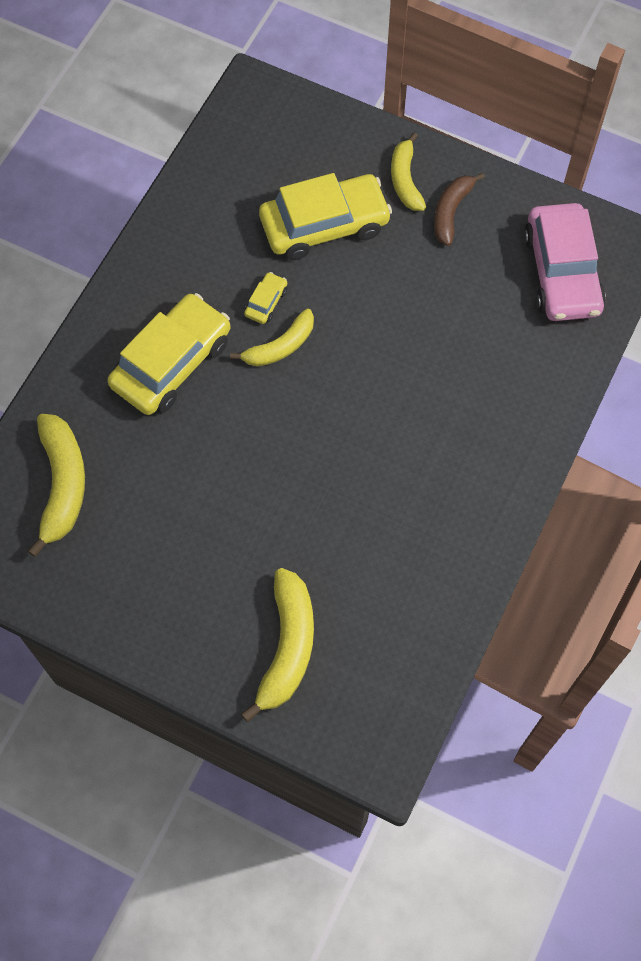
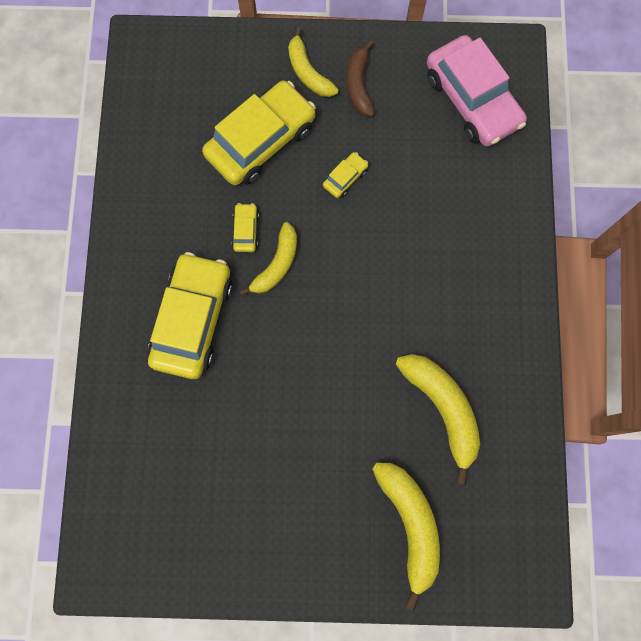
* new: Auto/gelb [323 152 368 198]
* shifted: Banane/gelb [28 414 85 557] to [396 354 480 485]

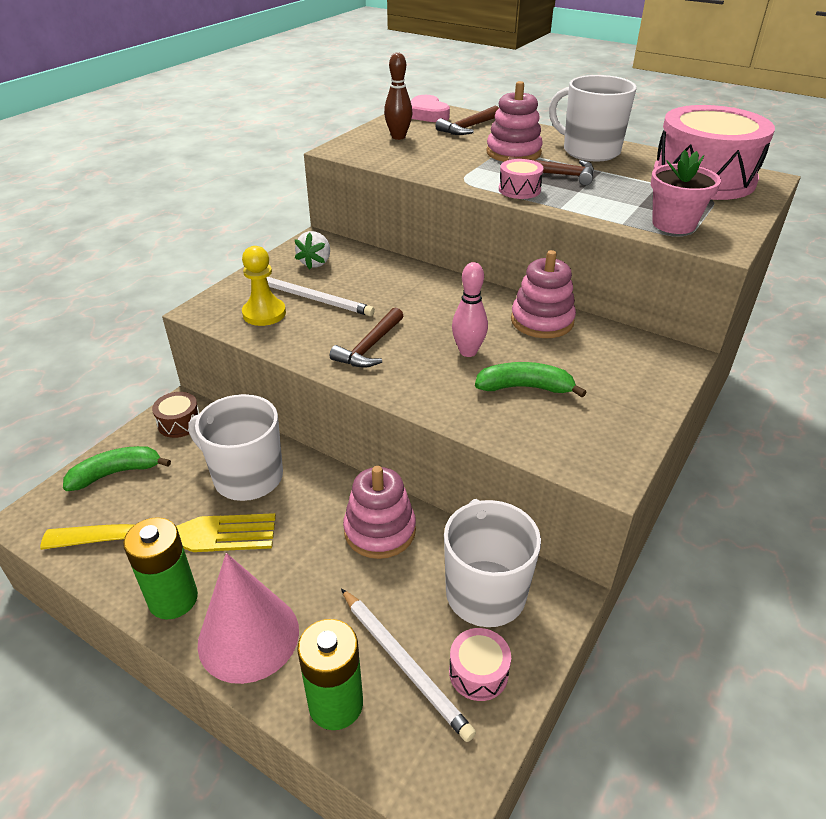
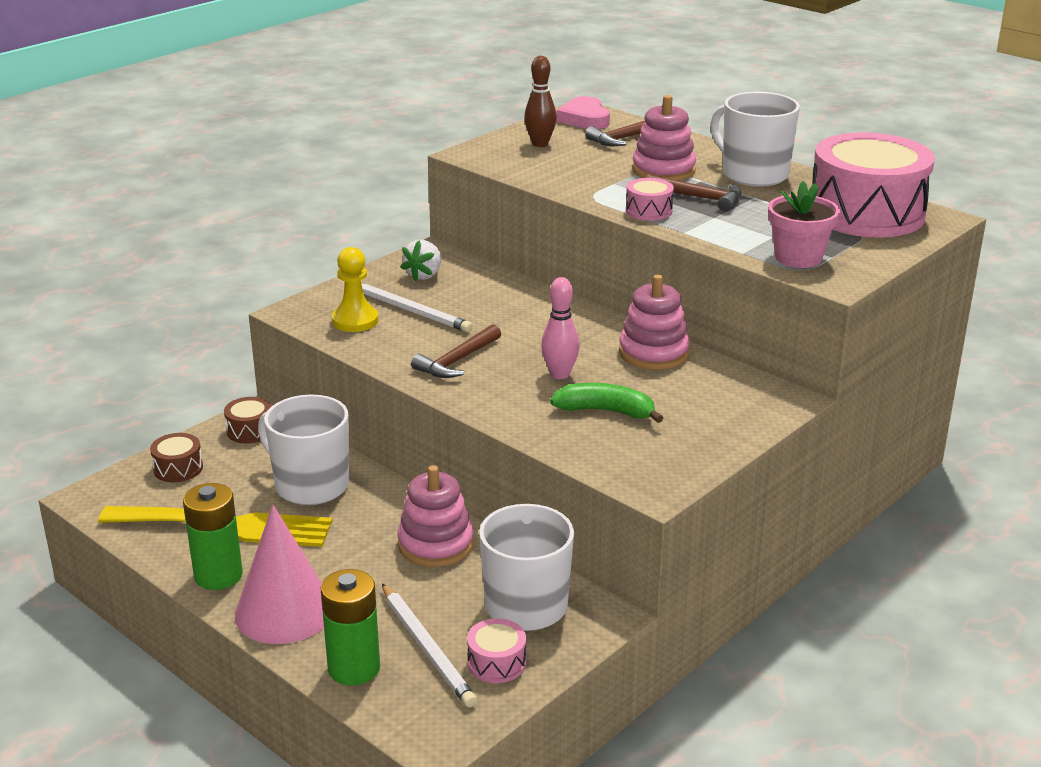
* swapped: Banane/grün [63 446 171 491] to Trommel/braun [150 433 203 482]

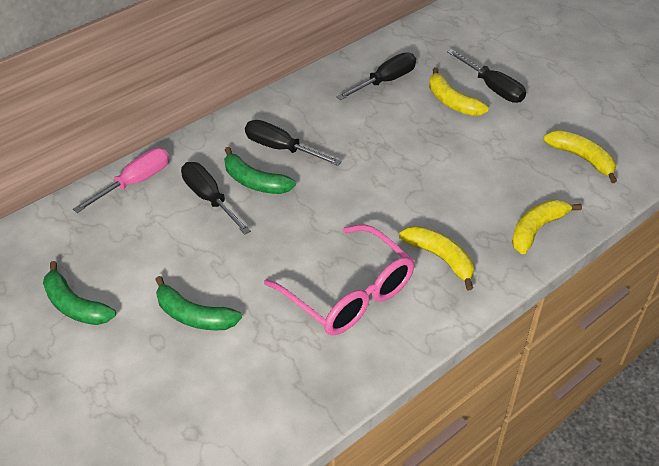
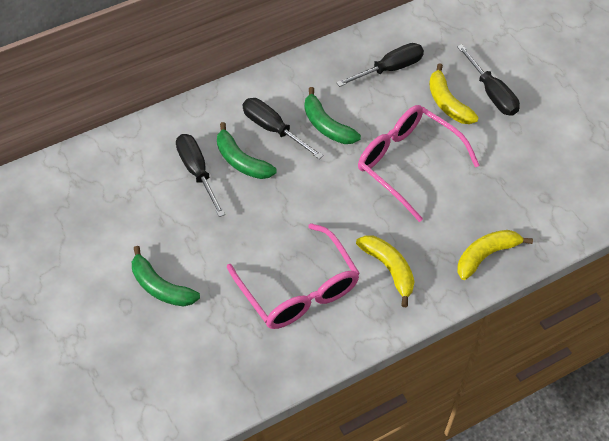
* gone: Schraubenzieher/rosa [73 148 169 213]
* gone: Banane/gelb [543 130 617 183]
* new: Brille/rosa [358 105 479 222]
* shifted: Banane/grün [43 261 116 325] to [304 87 361 144]

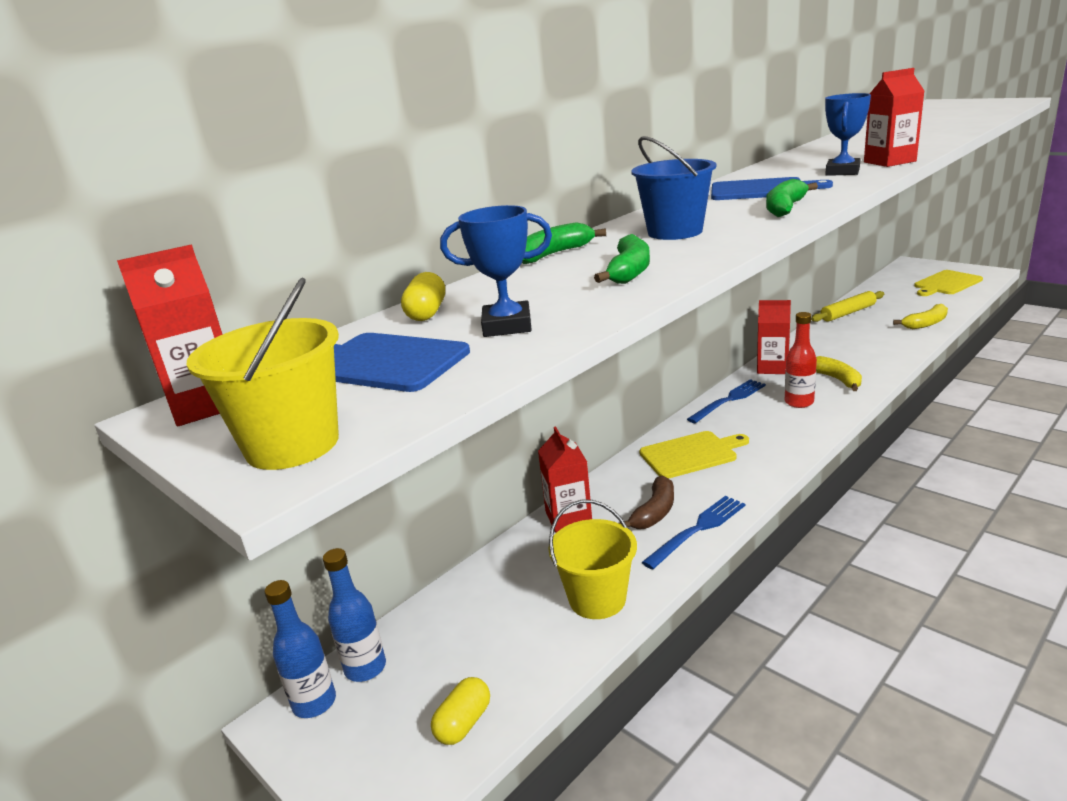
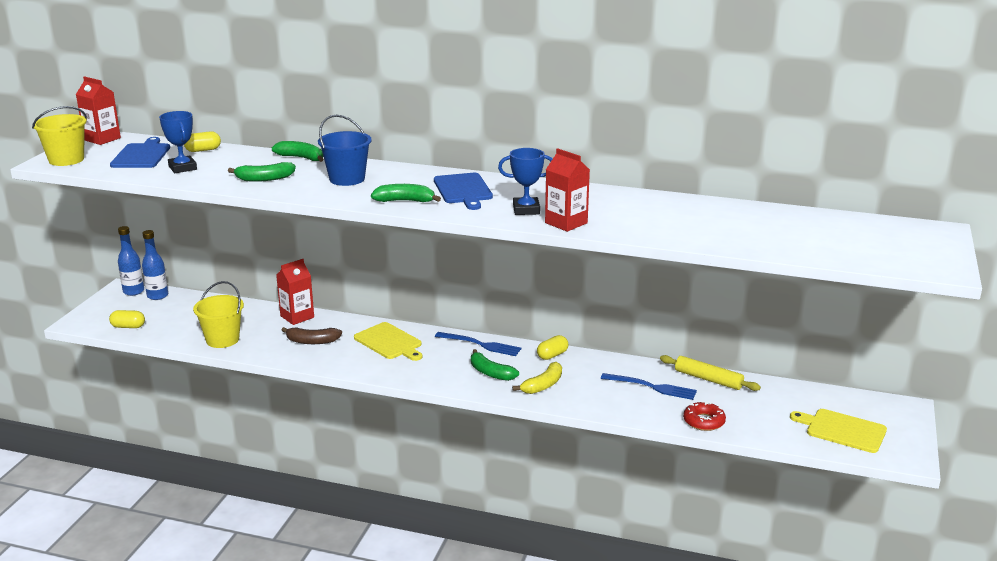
* shifted: Gabel/blau [642 496 745 569] to [601 373 697 400]
* swapped: Getränkekarton/rot [757 300 791 374] to Kapsel/gelb [537 335 568 360]
* swapped: Flasche/rot [785 312 817 408] to Banane/grün [471 349 519 381]
* swapped: Banane/gelb [893 304 948 329] to Donut/rot [683 401 726 431]

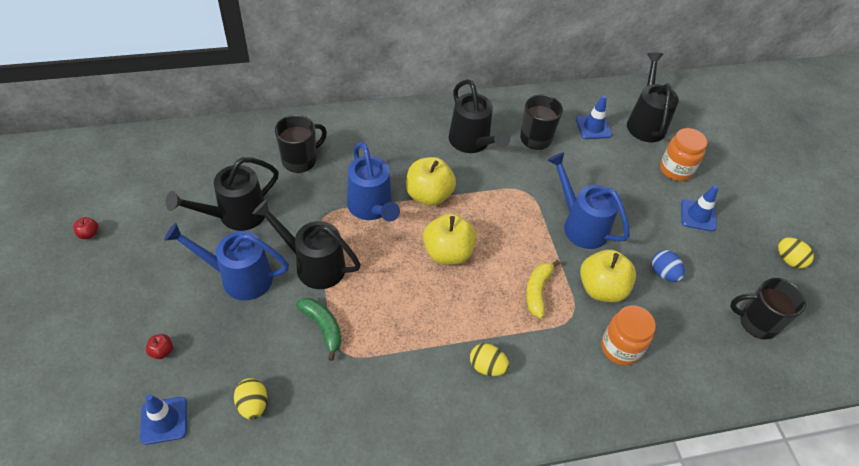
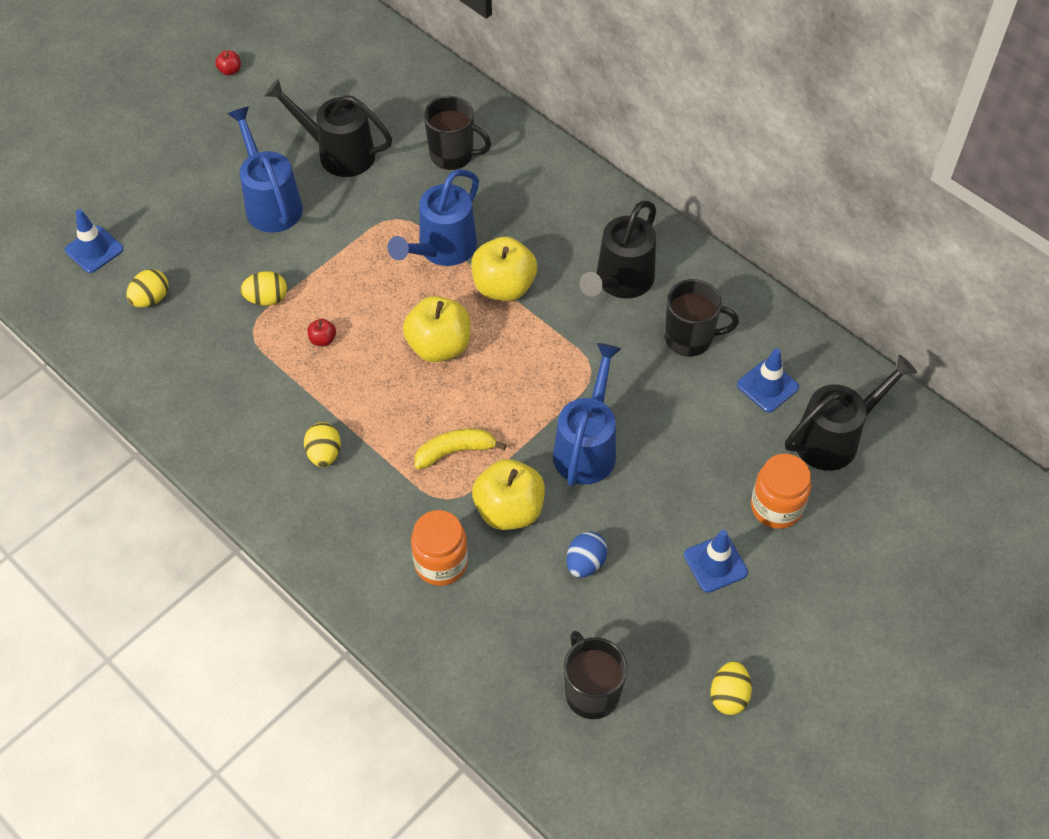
* gone: Gießkanne/schwarz [252 200 361 289]
* shifted: Apfel/rot [146 334 173 359] to [307 318 336 346]
* swapped: Banane/grün [296 298 342 361] to Ei/gelb [240 271 287 306]

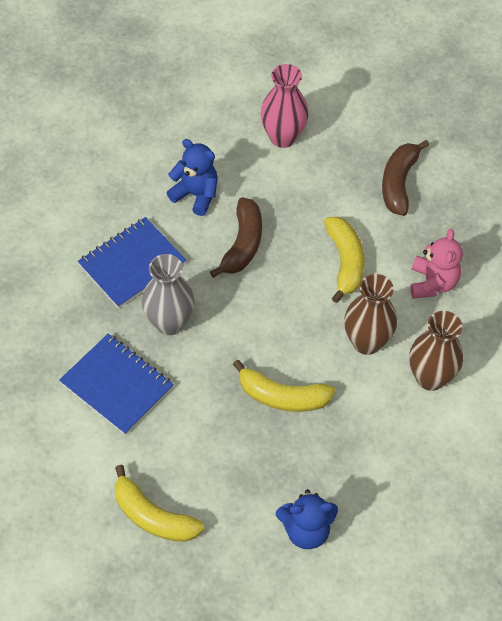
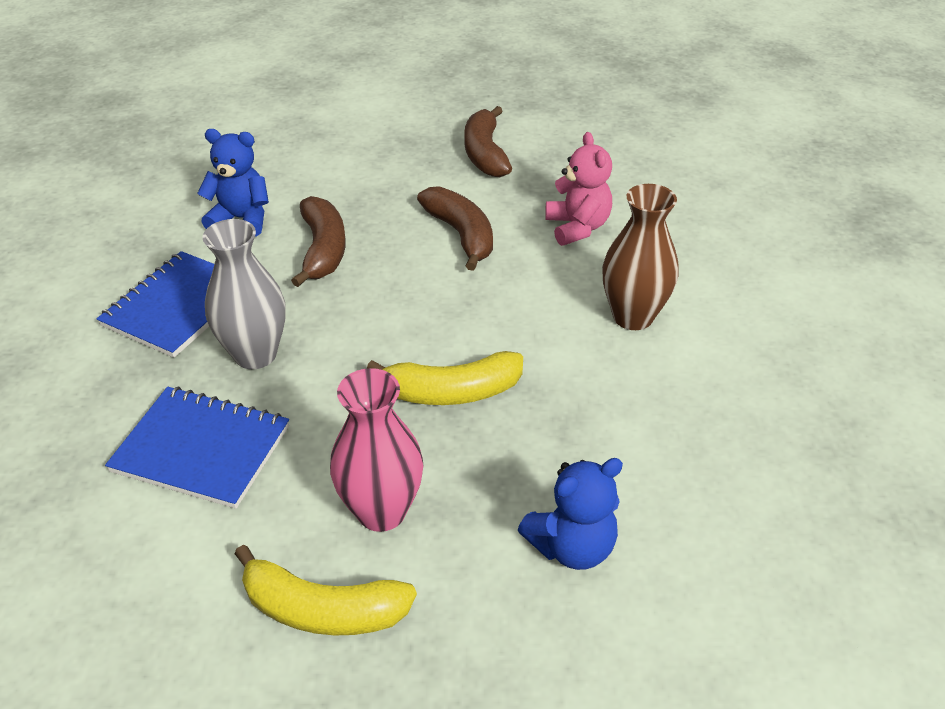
* gone: Vase/braun [344 274 397 355]
* shifted: Vase/rosa [261 64 308 148] to [330 368 424 532]
* repainted: Banane/gelb [324 217 365 303] to Banane/braun [417 186 493 271]

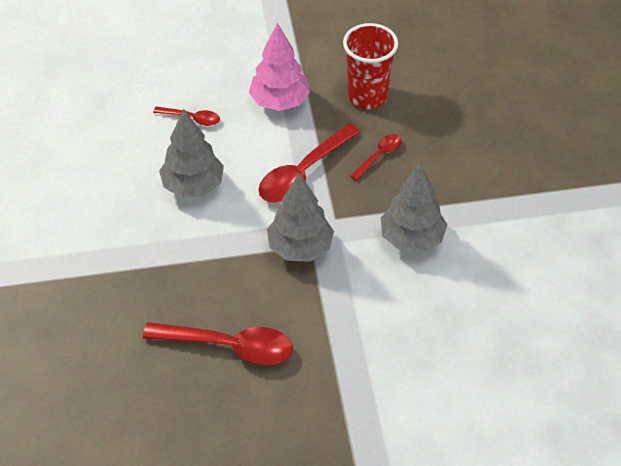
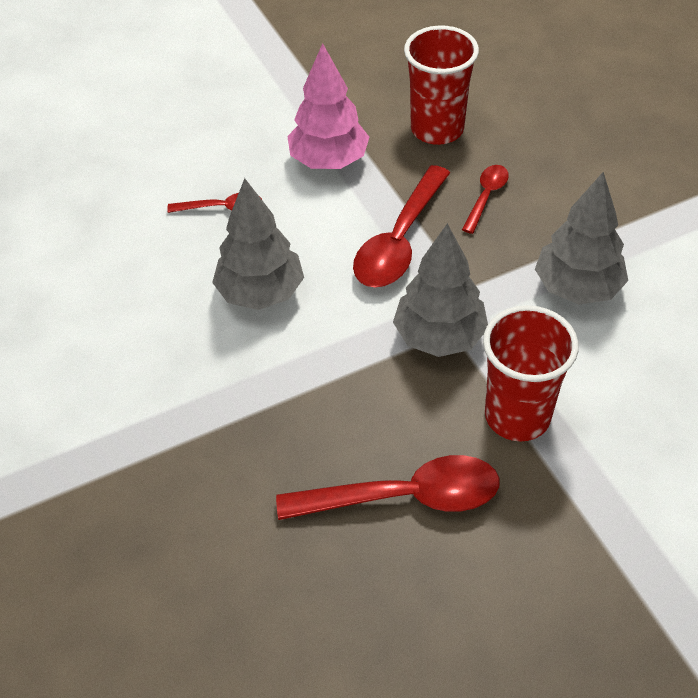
* new: Becher/rot [483 305 579 442]

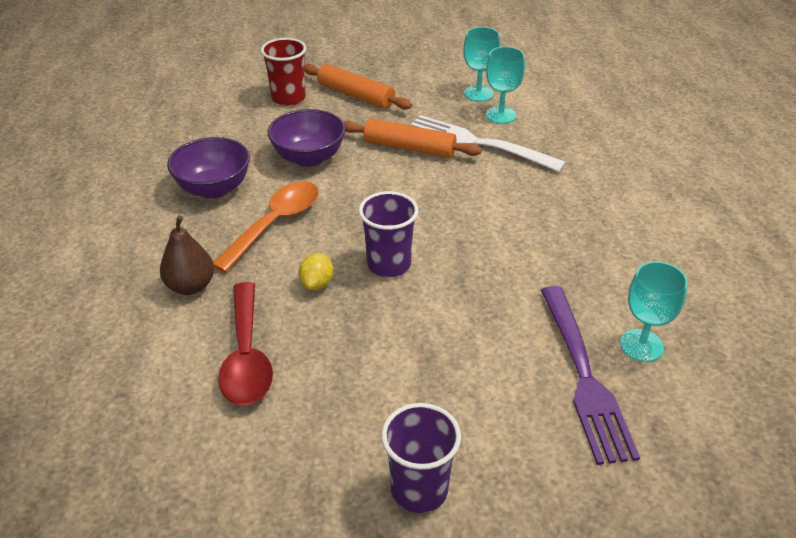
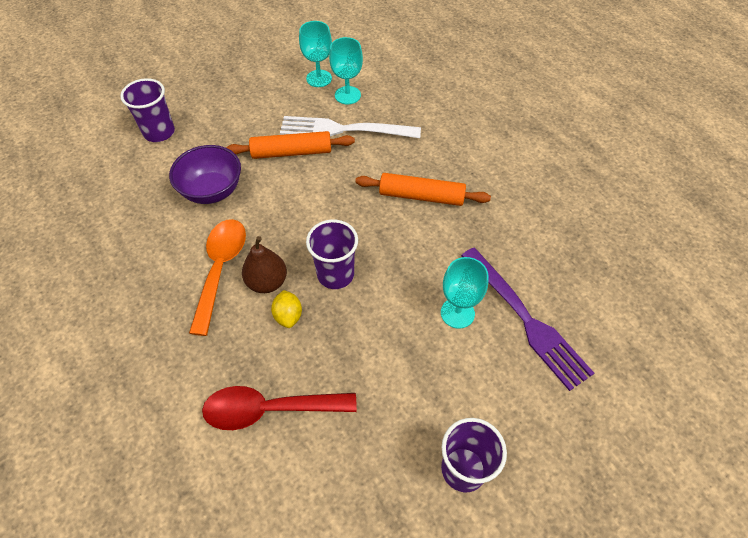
* gone: Schüssel/lila [167 137 250 198]
* shifted: Birne/braun [160 215 214 295] to [242 236 287 293]
* shifted: Nudelholz/orange [304 64 412 110] to [355 173 491 206]
* shifted: Kelch/türkis [620 261 688 362] to [441 257 489 329]
* repainted: Becher/rot [261 38 307 106] to Becher/lila [120 78 175 142]
* rotated: Löffel/rot [218 282 273 405] = [202 386 357 430] 120 degrees clockwise

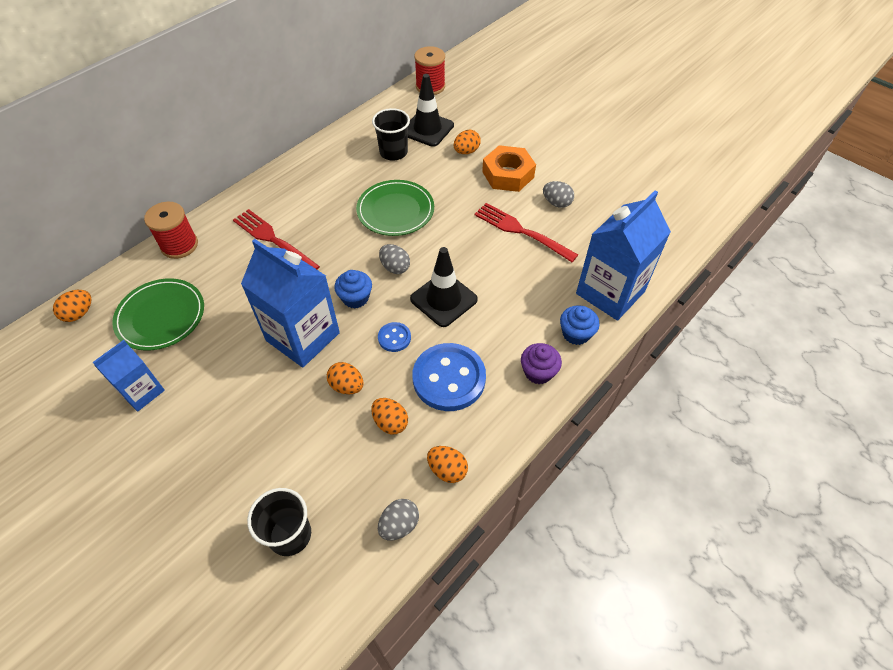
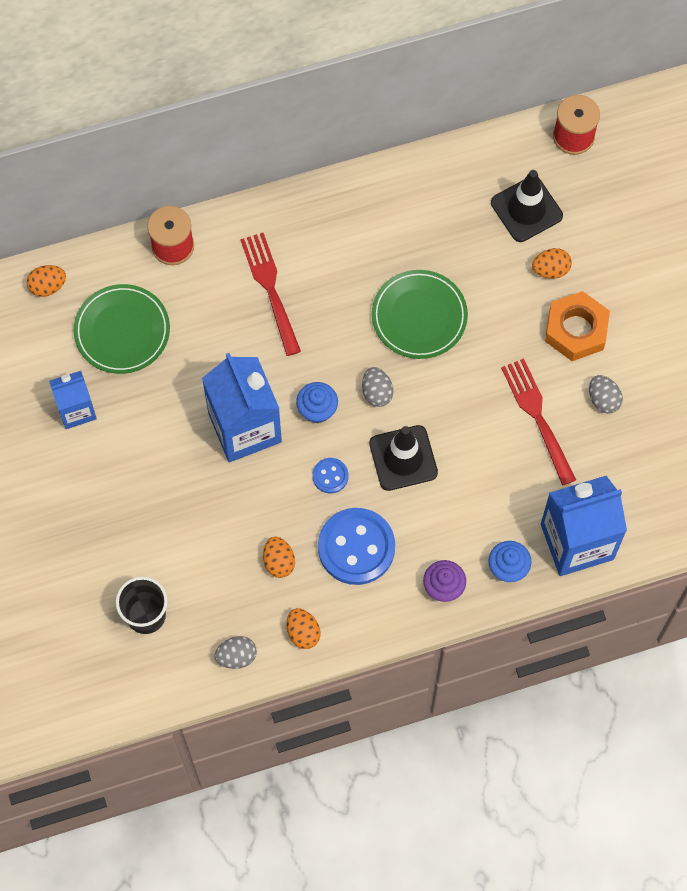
* gone: Ei/orange [327 362 364 394]
* gone: Becher/schwarz [372 108 410 161]

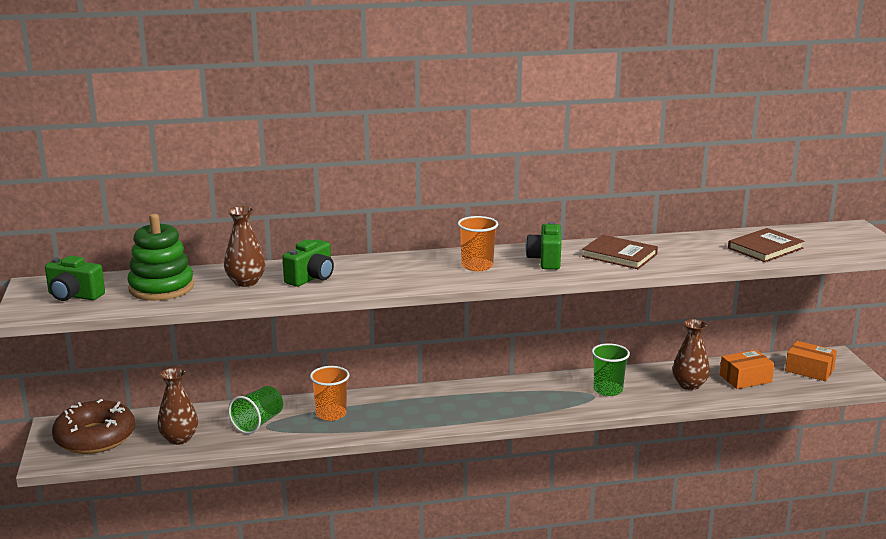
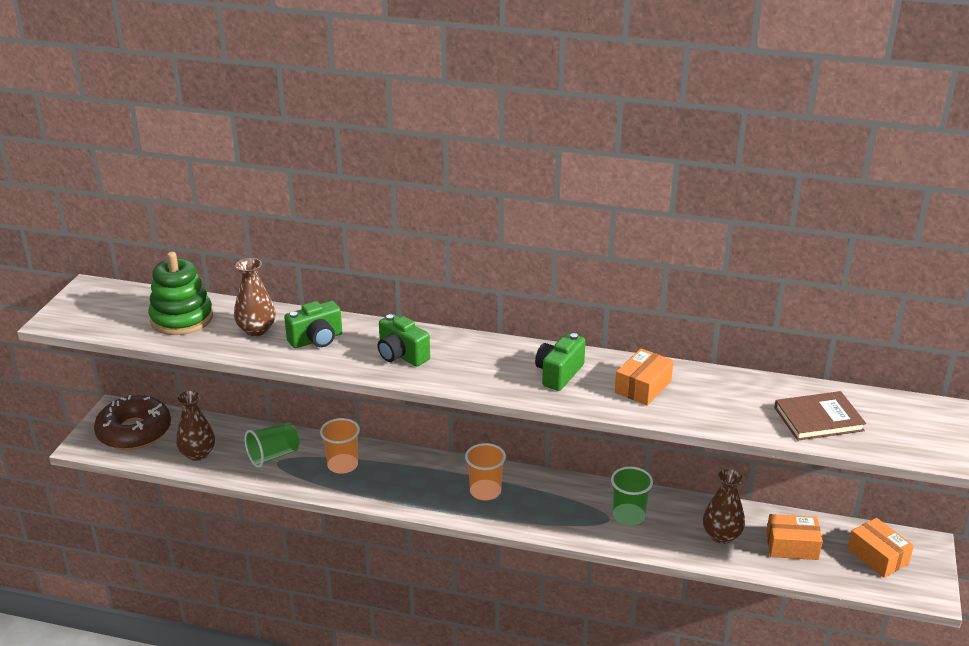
* shifted: Kamera/grün [45 256 105 301] to [378 314 430 366]
* shifted: Becher/orange [457 216 498 271] to [465 443 506 500]
* swapped: Buch/braun [582 235 658 269] to Schachtel/orange [615 349 673 406]

